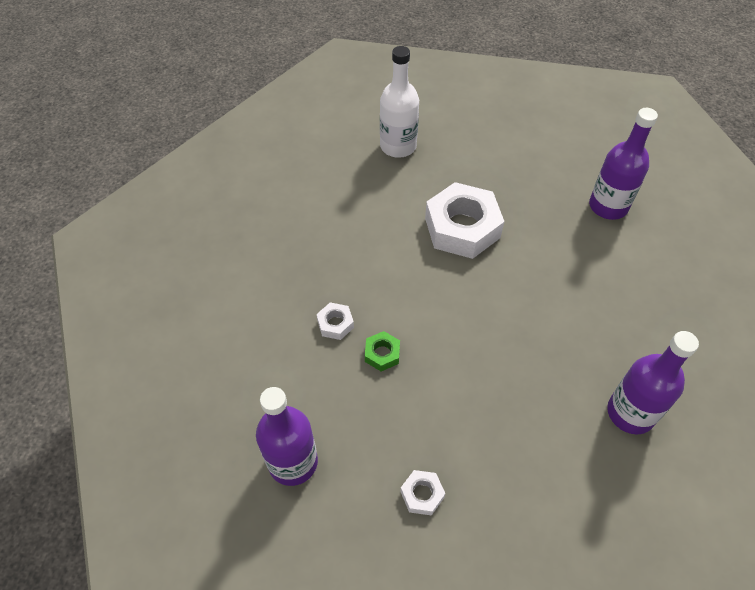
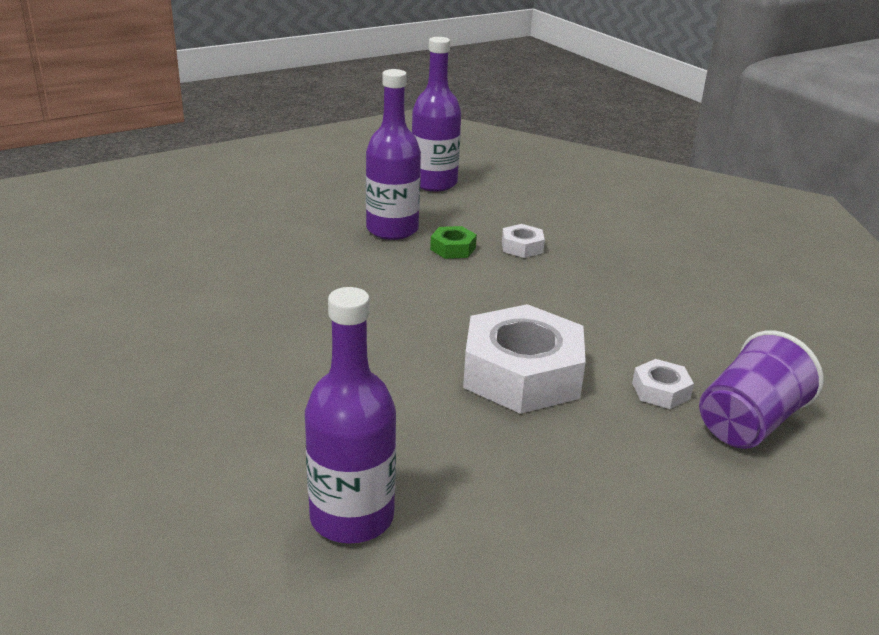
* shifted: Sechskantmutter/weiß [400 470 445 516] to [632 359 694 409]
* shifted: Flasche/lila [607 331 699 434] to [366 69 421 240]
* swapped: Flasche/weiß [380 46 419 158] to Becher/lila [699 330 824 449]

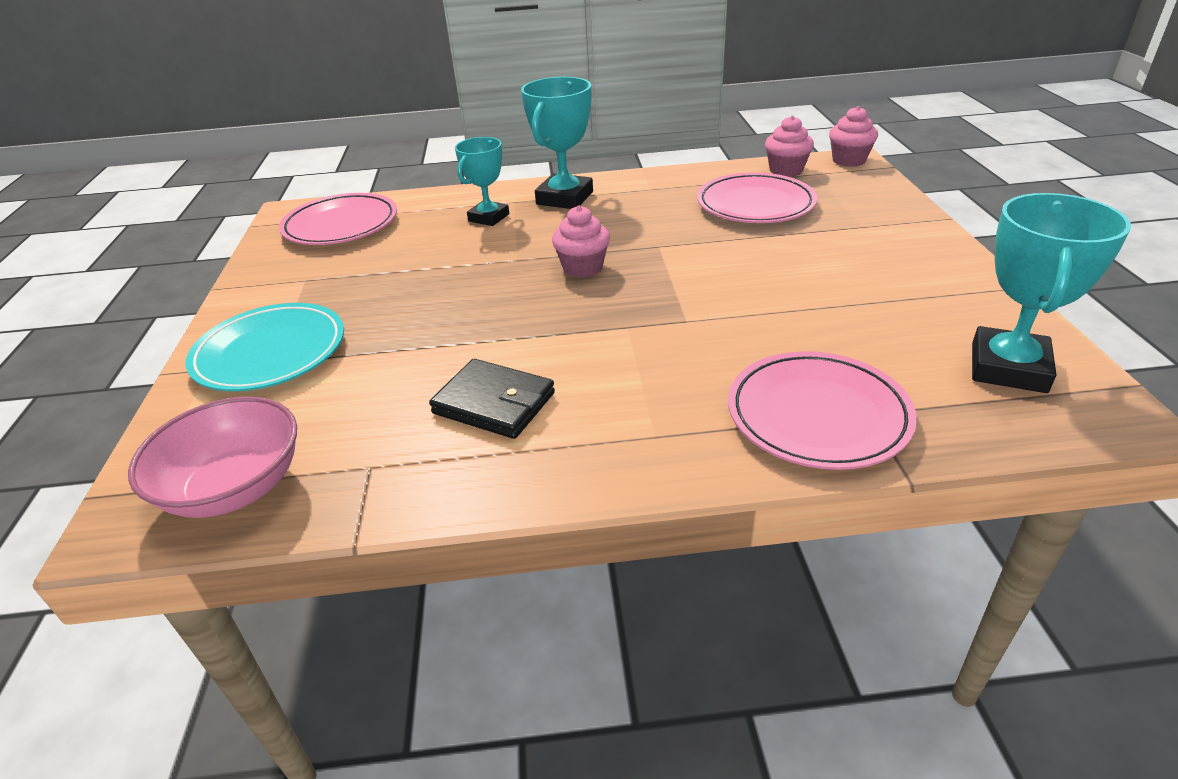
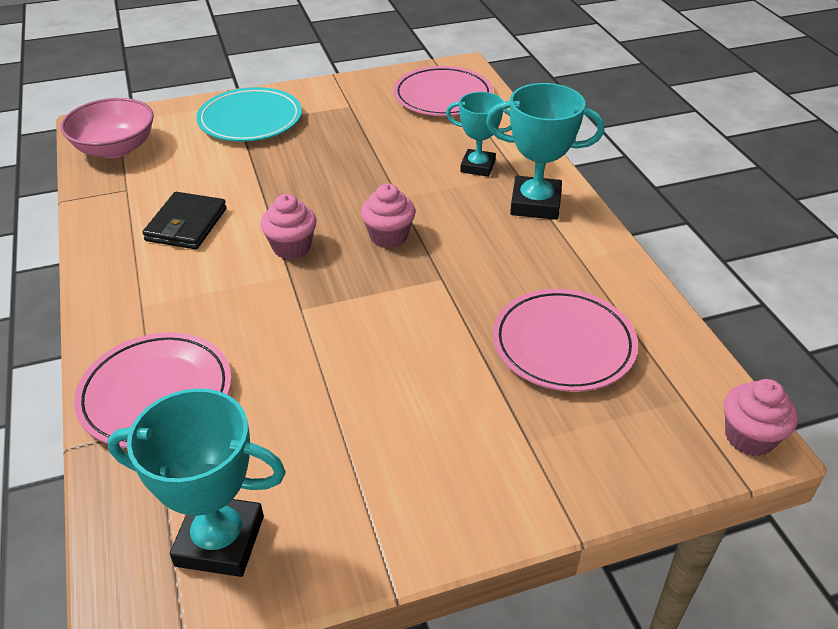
* shifted: Muffin/rosa [765 115 814 177] to [261 194 317 259]

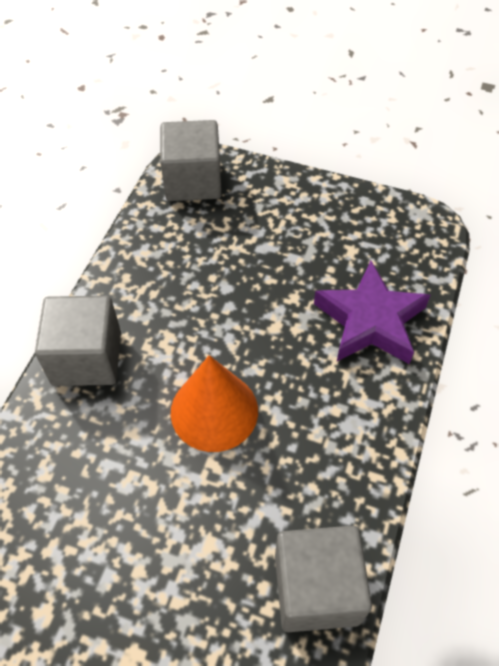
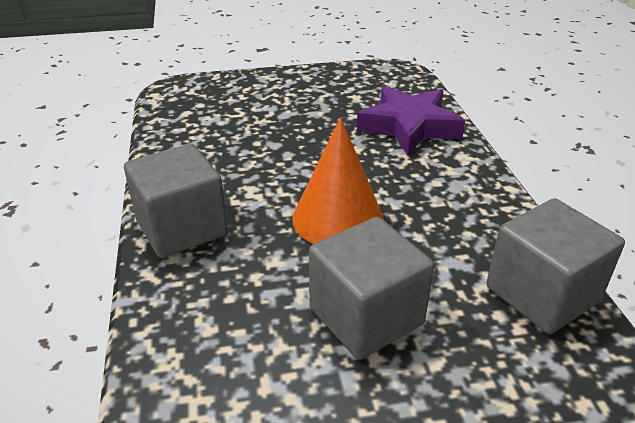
* shifted: Kubus/grau [160 120 222 201] to [309 217 434 360]

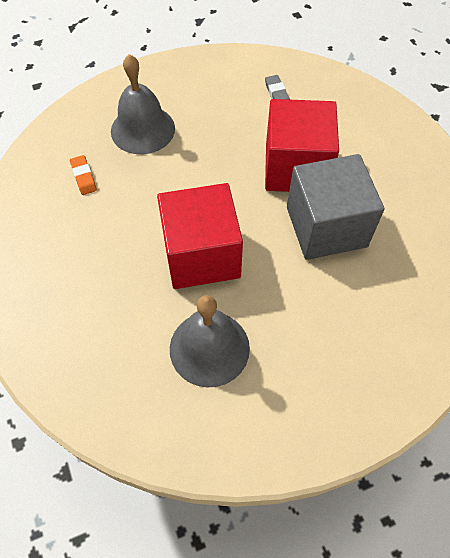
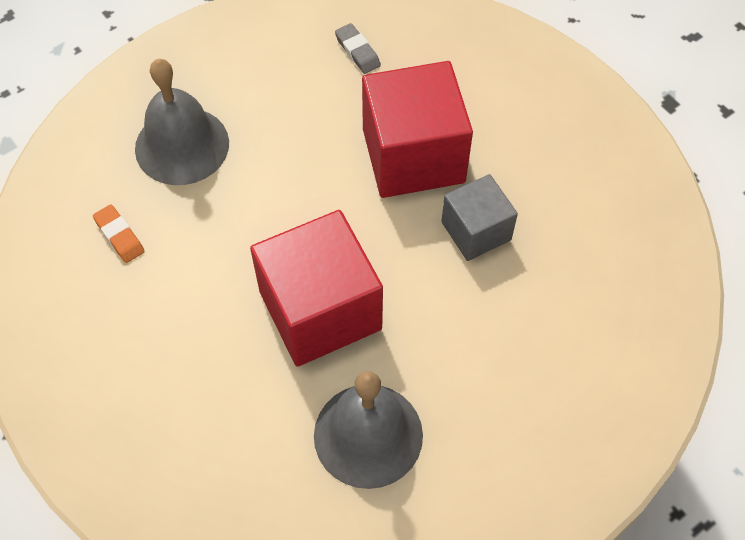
* scaled: Kubus/grau [287 154 385 260] = [441 174 518 261] x0.58

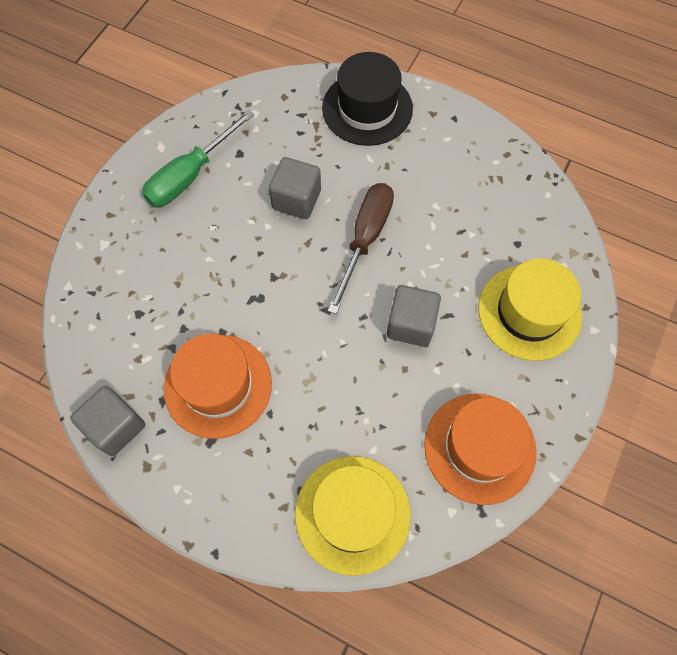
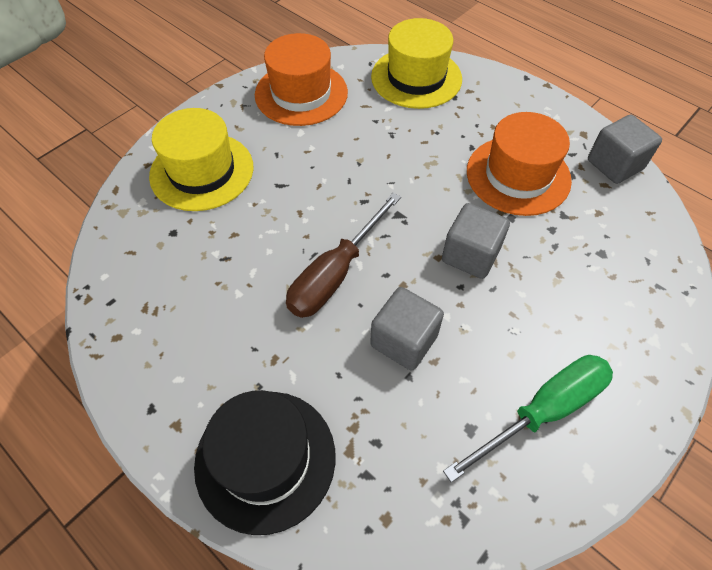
* shifted: Kubus/grau [387 285 441 347] to [442 203 510 279]

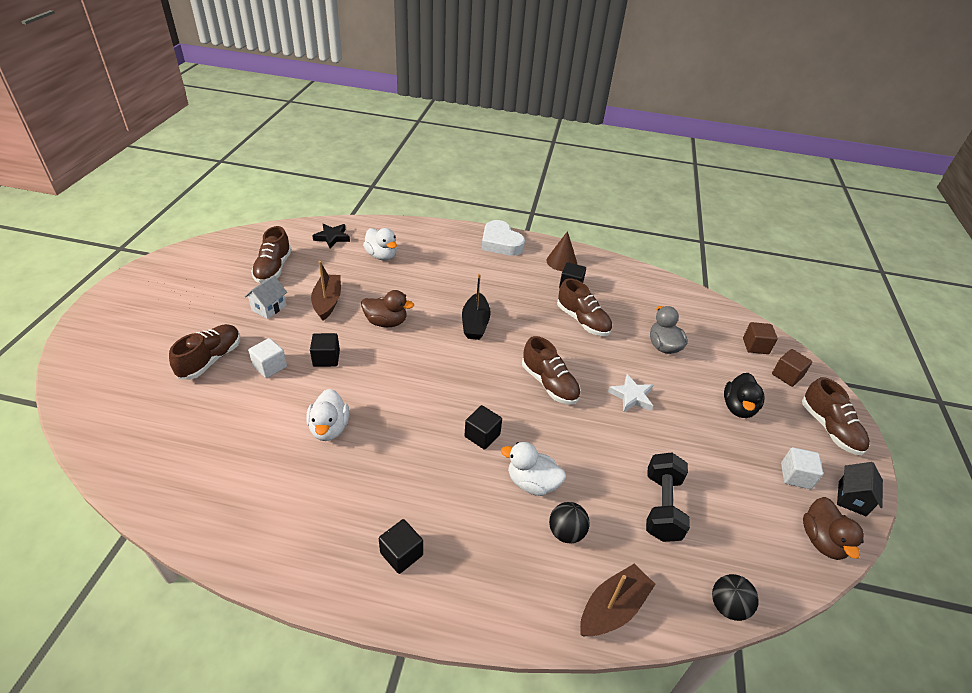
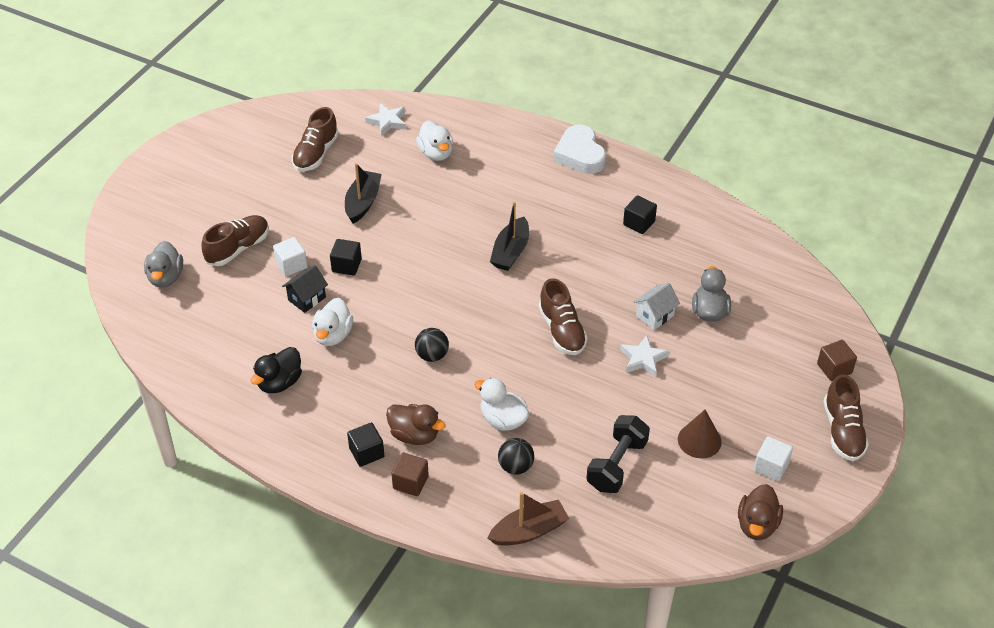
* gone: Kubus/schwarz [464 405 502 450]
* gone: Schuh/braun [557 278 612 336]
* new: Ente/grau [144 241 183 288]
* shifted: Haus/weiß [244 275 287 319] to [633 283 680 330]
* shifted: Ente/braun [361 290 414 327] to [386 404 446 445]
* shifted: Kegel/braun [547 231 577 271] to [678 410 721 458]
* shifted: Ball/schwarz [712 574 759 621] to [415 328 449 362]
* shifted: Ente/schwarz [724 373 765 418] to [250 347 302 393]
* shifted: Kubus/braun [743 322 778 354] to [391 453 429 496]
* shifted: Haus/schwarz [837 462 883 517] to [282 265 328 313]
* repainted: Boot/braun [311 261 341 321] to Boot/schwarz [345 163 382 224]
* repainted: Stern/schwarz [312 224 350 248] to Stern/weiß [365 103 406 136]

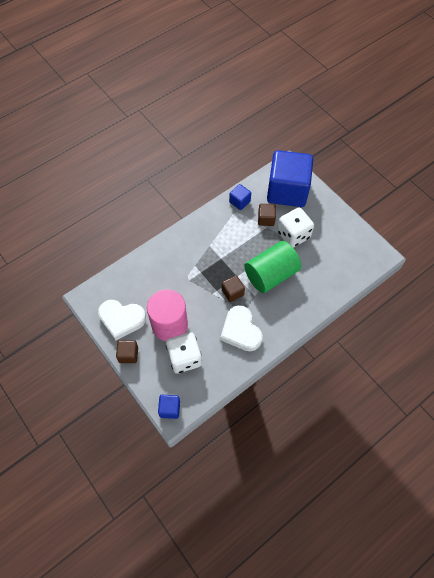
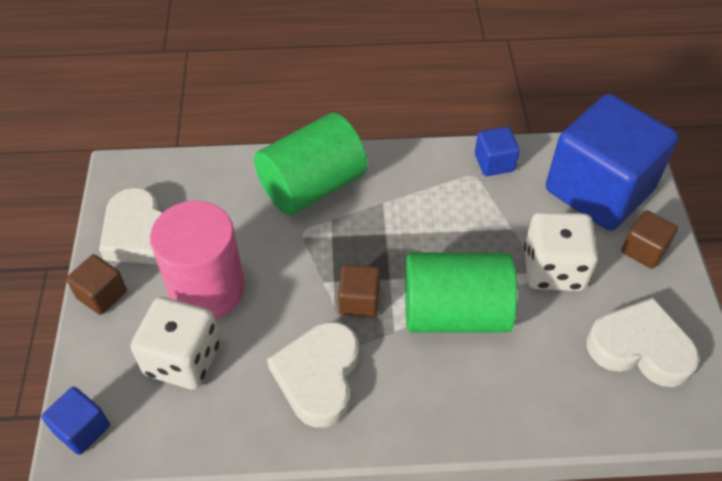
* new: Vollzylinder/grün [254 113 368 215]
* new: Herz/weiß [587 297 700 387]
* shifted: Kubus/braun [258 204 276 226] to [621 210 678 269]

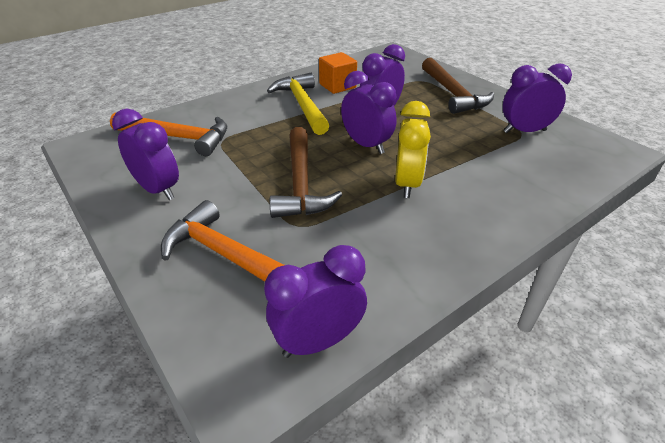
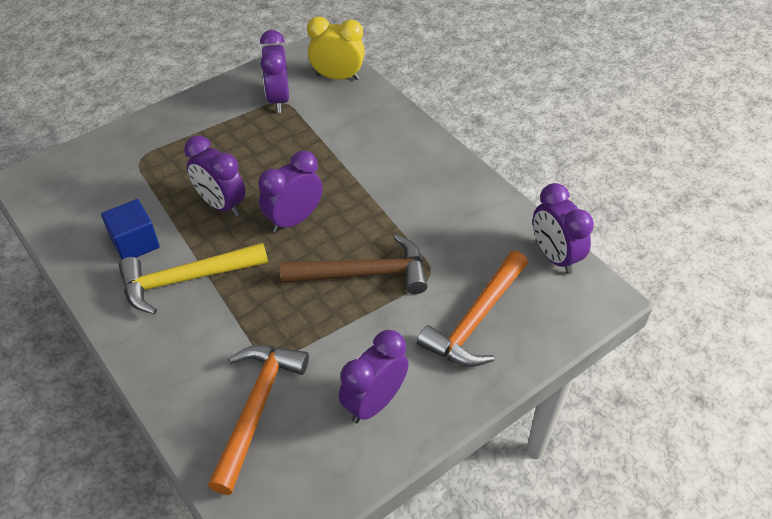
* gone: Hammer/braun [422 58 494 114]
* shifted: Wecker/gelb [395 101 431 198] to [307 16 365 80]
* repainted: Kubus/orange [319 52 357 94] to Kubus/blau [101 199 160 260]

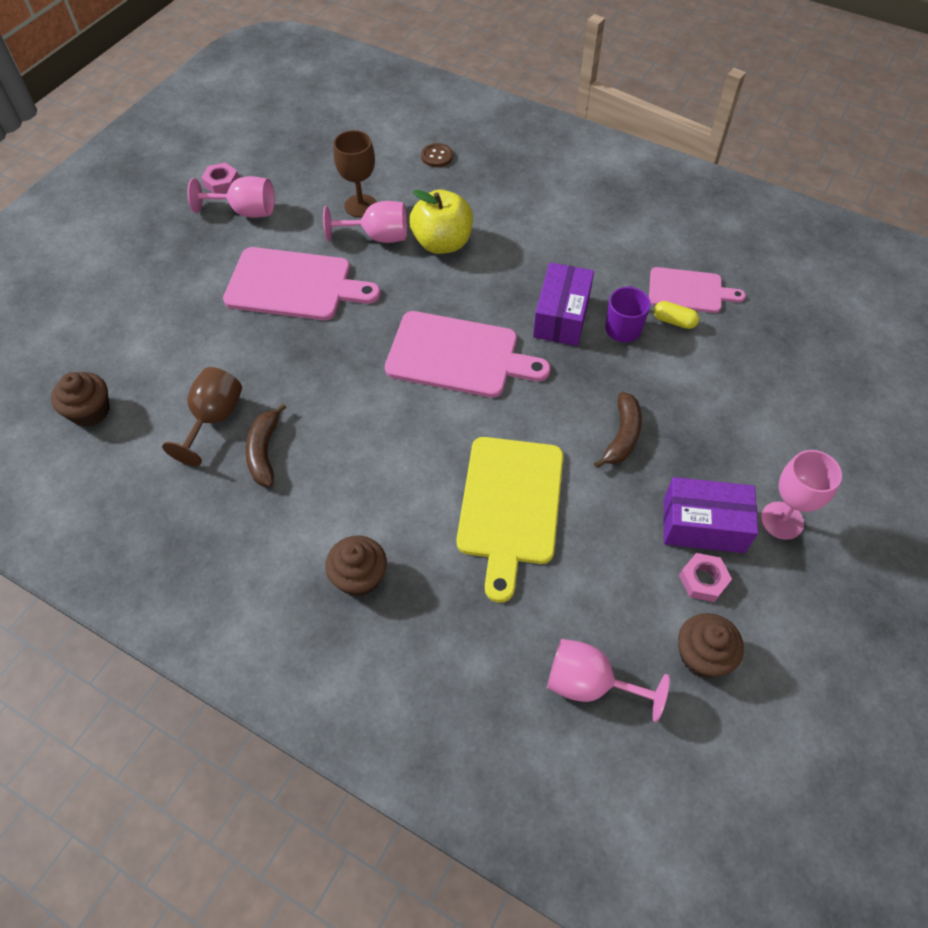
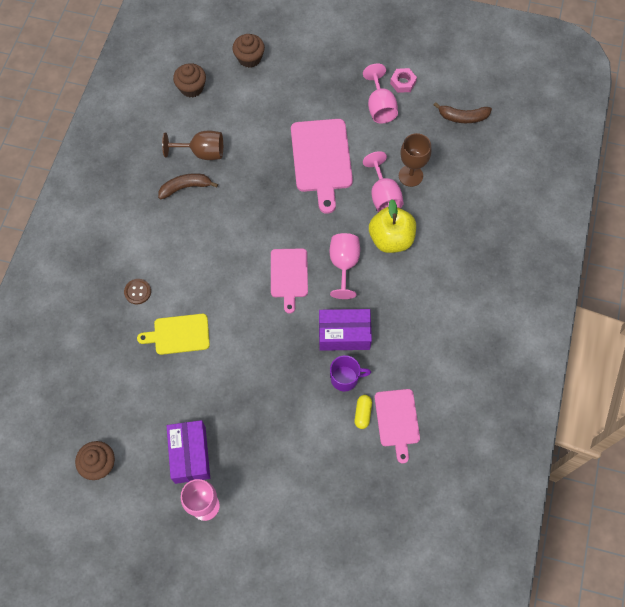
* gone: Sechskantmutter/rosa [679 553 732 602]
* shifted: Muffin/braun [325 535 387 597] to [232 34 265 68]
* shifted: Knopf/braun [421 143 453 167] to [124 279 151 304]
* shifted: Kelch/rosa [547 639 670 722] to [330 233 360 299]
* shifted: Banane/braun [594 392 642 468] to [434 102 492 123]
* scaled: Schneidebrett/rosa [385 311 550 398] = [271 248 308 314] x0.62
* scaled: Schneidebrett/gelb [457 437 563 603] = [137 314 210 355] x0.62

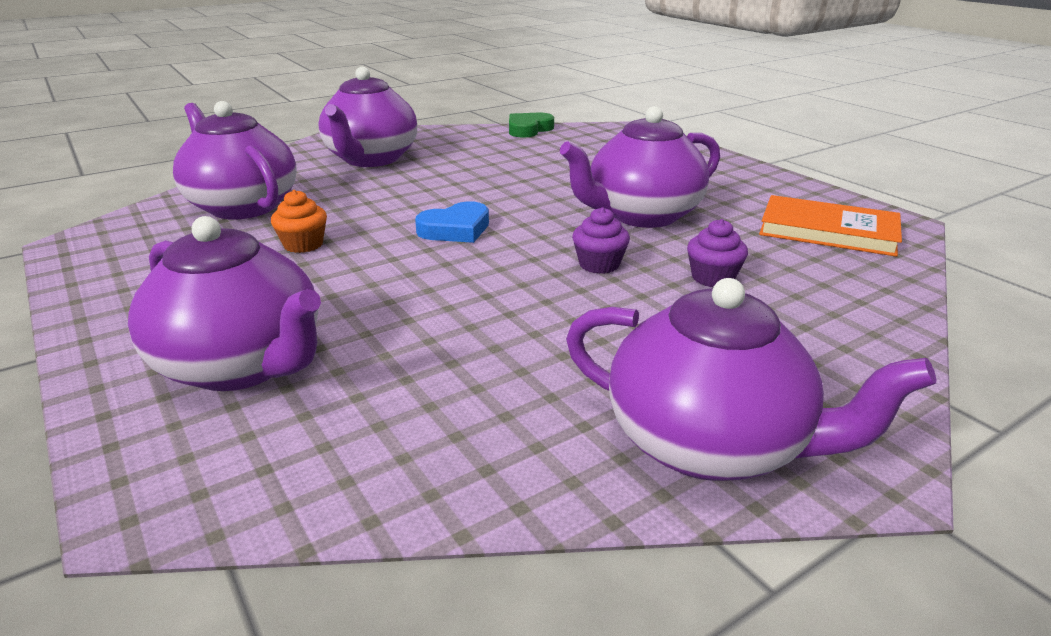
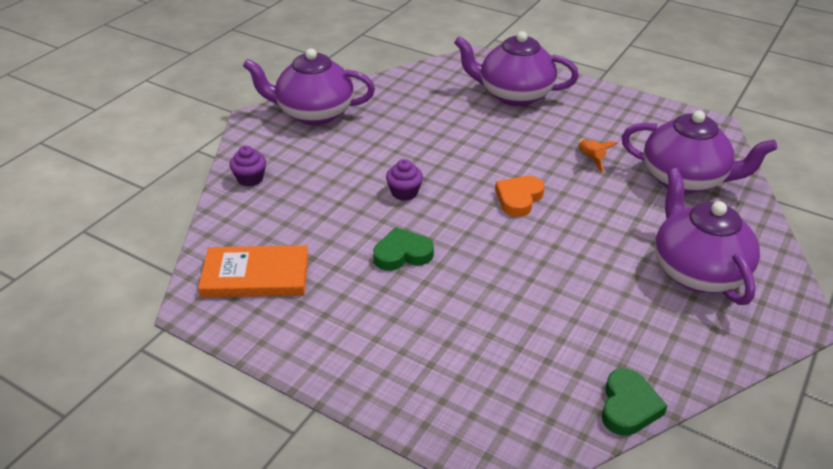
* shifted: Muffin/lila [687 219 748 287] to [229 146 266 187]
* swapped: Muffin/orange [271 190 327 253] to Rakete/orange [578 139 618 173]
* swapped: Teekanne/lila [560 106 720 228] to Herz/grün [373 227 434 271]
* repainted: Herz/blau [415 201 489 243] to Herz/orange [495 176 545 217]

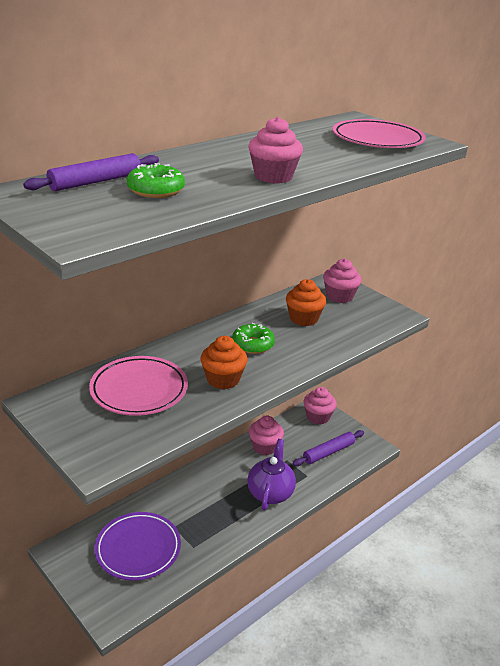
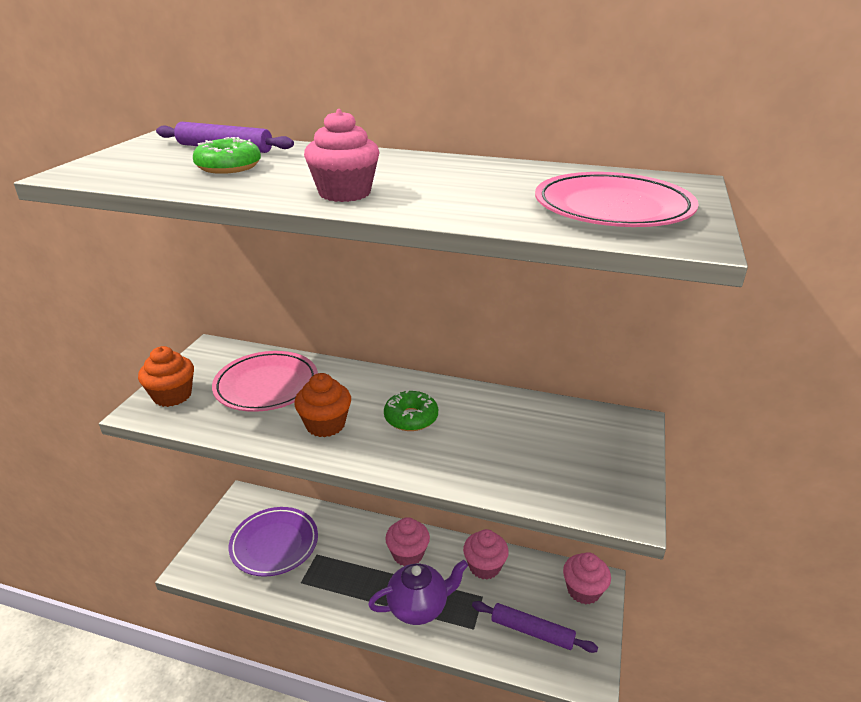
* shifted: Muffin/orange [286 279 326 326] to [138 346 194 407]
* shifted: Muffin/rosa [323 259 362 303] to [385 517 430 566]

